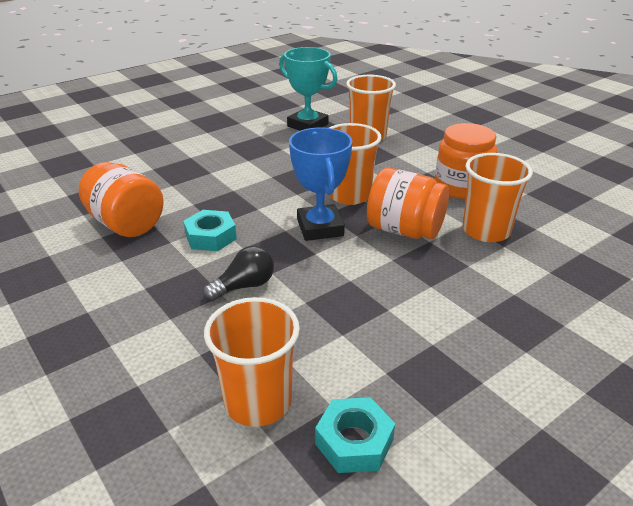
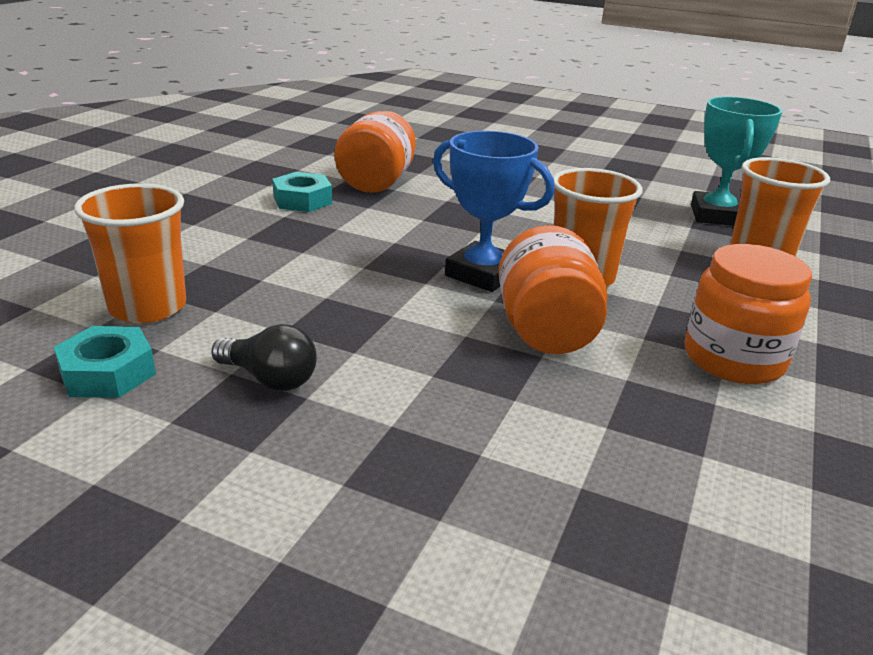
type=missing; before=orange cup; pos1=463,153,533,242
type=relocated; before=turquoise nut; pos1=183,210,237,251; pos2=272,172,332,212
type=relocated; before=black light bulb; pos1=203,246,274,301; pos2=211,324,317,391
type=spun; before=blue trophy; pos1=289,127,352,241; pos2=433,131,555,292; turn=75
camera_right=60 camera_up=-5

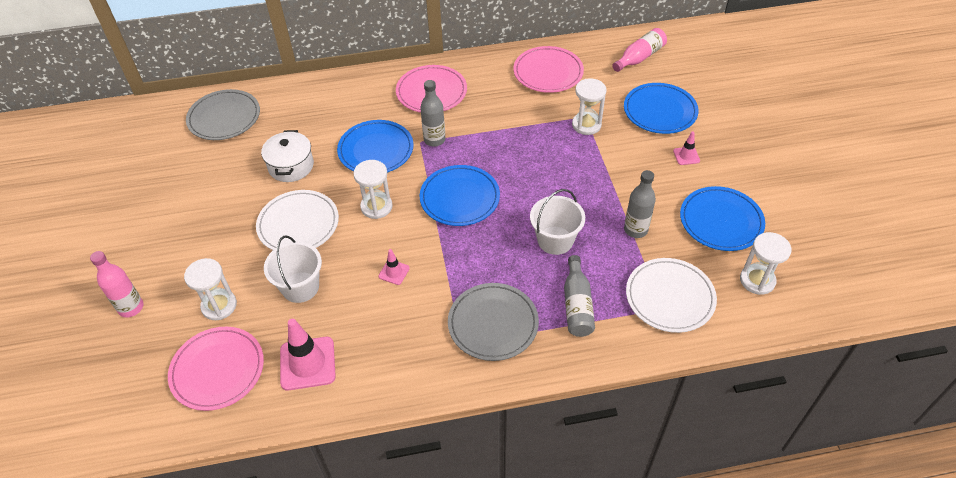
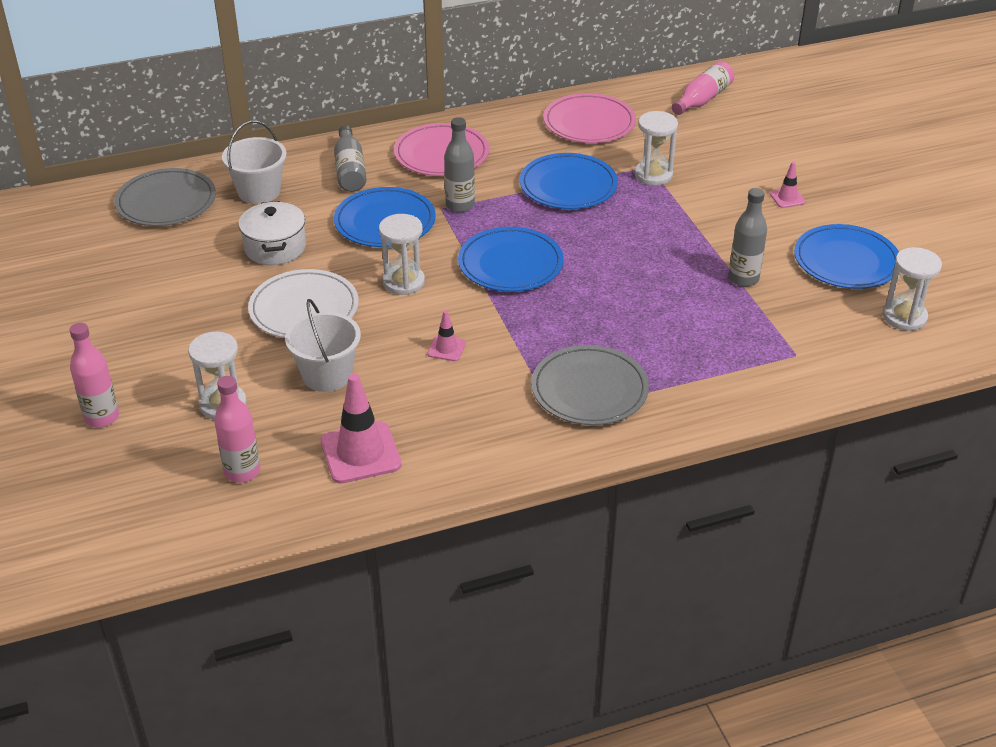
type=missing; before=white plate; pos1=626,258,717,333
type=relocated; before=white bucket; pos1=530,189,585,255; pos2=222,121,287,204
type=relocated; before=grey bottle; pos1=564,255,595,337; pos2=334,125,367,192
type=relocated; before=blue plate; pos1=624,83,699,134; pos2=520,153,618,209
type=exchanged; before=pink plate; after=pink bottle; pos1=168,327,264,411; pos2=214,376,260,483
camera_right=-10 camera_up=-10

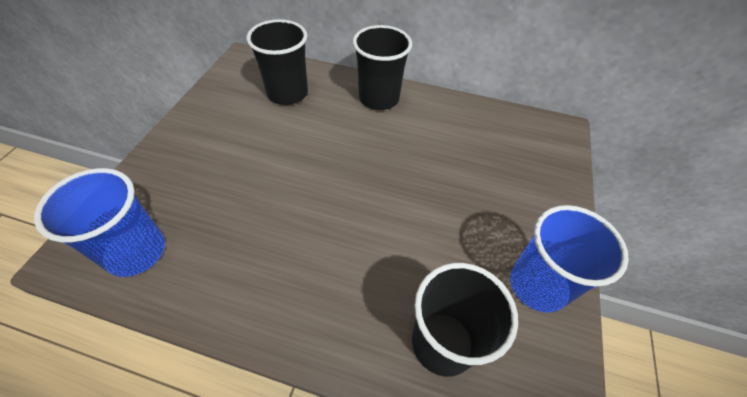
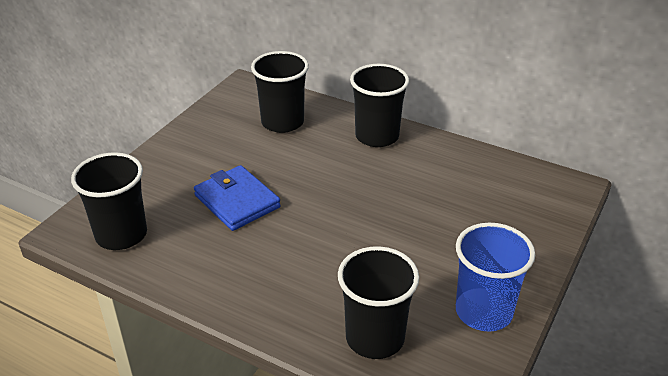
type=appeared; after=blue wallet; pos2=194,165,281,231
type=colour; before=blue cup; after=black cup; pos1=34,168,165,277; pos2=71,152,147,250
camera_right=15 camera_up=-15

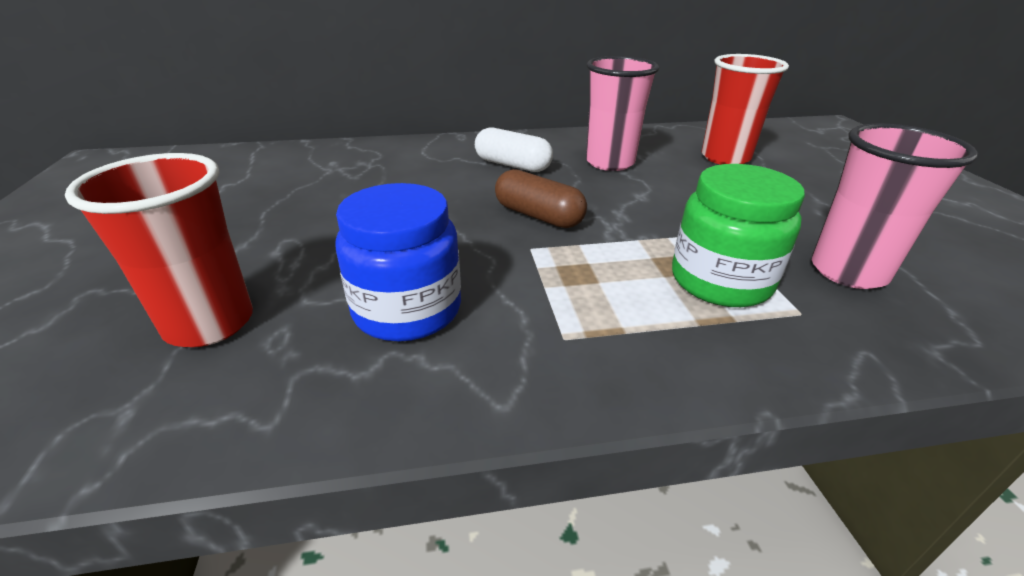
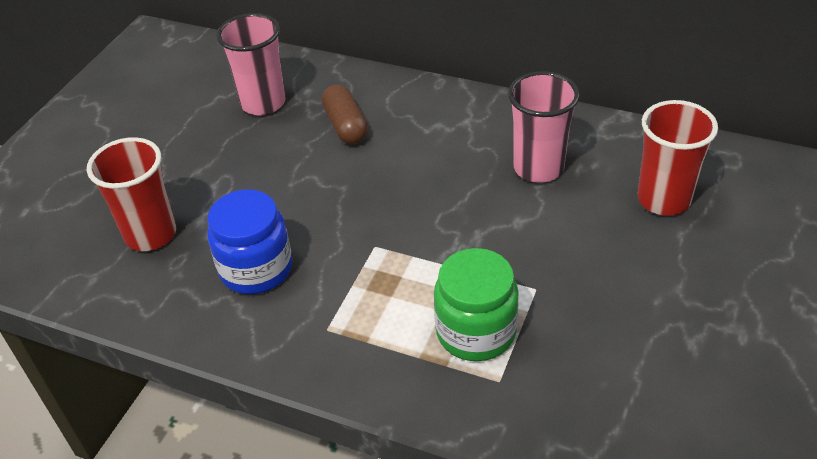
type=missing; before=white capsule; pos1=475,128,553,172
type=relocated; before=brown capsule; pos1=495,169,587,228; pos2=322,84,368,144
type=relocated; before=pink cup; pos1=812,123,978,289; pos2=217,13,285,116
camera_right=35 camera_up=10

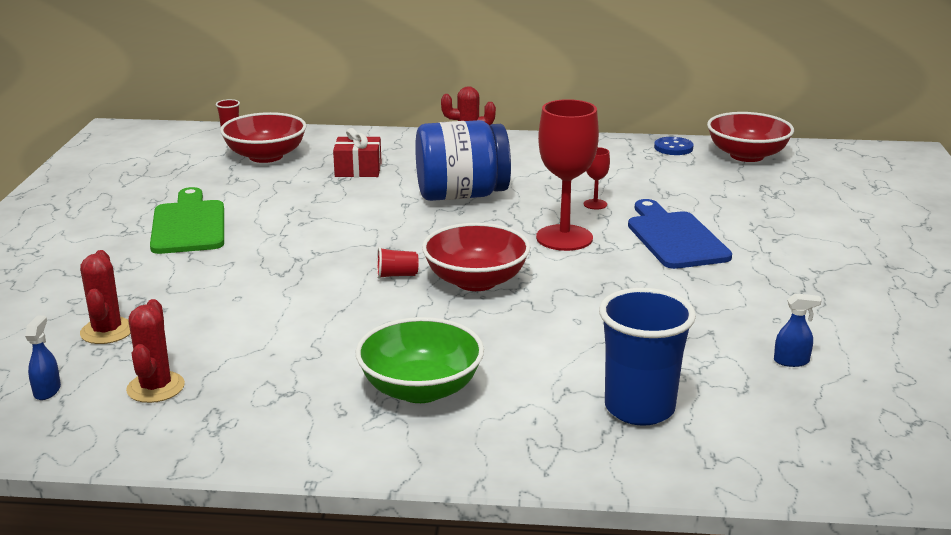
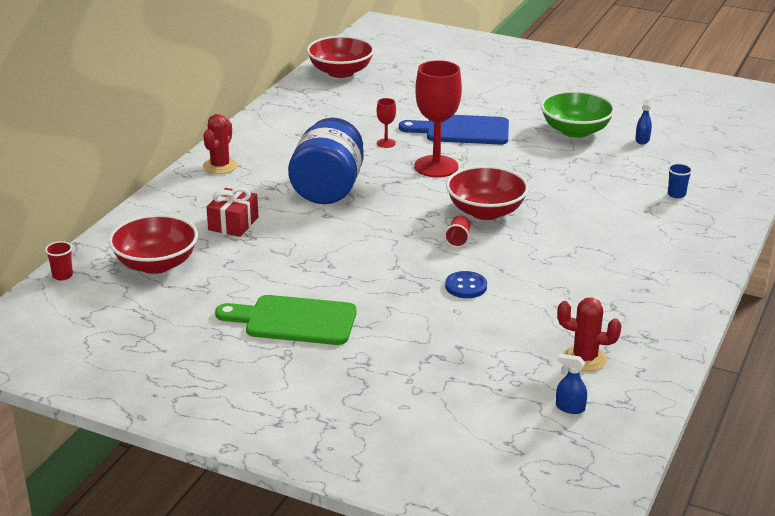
type=missing; before=red cactus; pos1=80,250,131,344
type=relocated; before=green bowl; pos1=355,317,484,403; pos2=541,91,615,138
type=relocated; before=blue button; pos1=654,137,694,155; pos2=445,271,487,298
type=size; before=blue cup; pos1=599,288,696,426; pos2=668,163,692,198; scale=0.42
camera_right=-70 camera_up=5

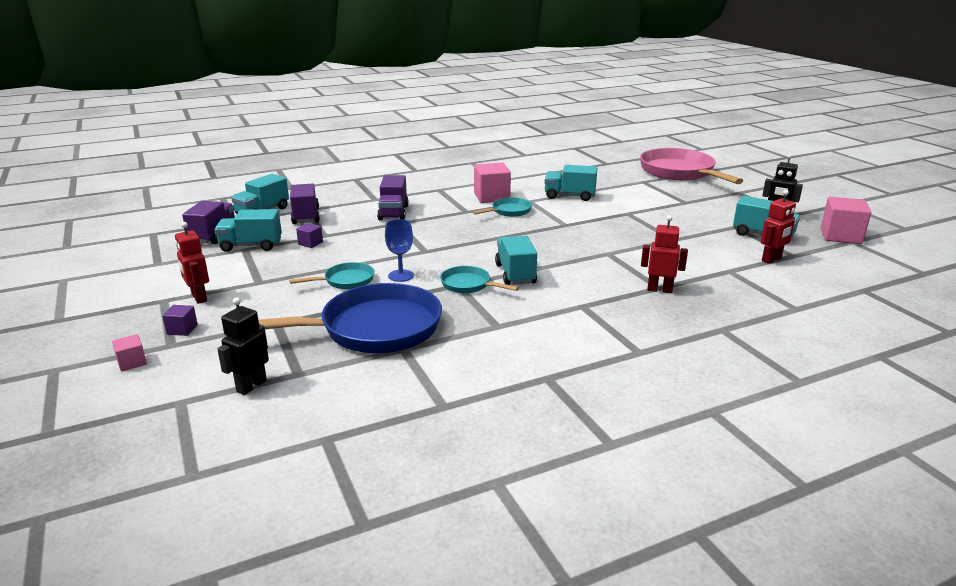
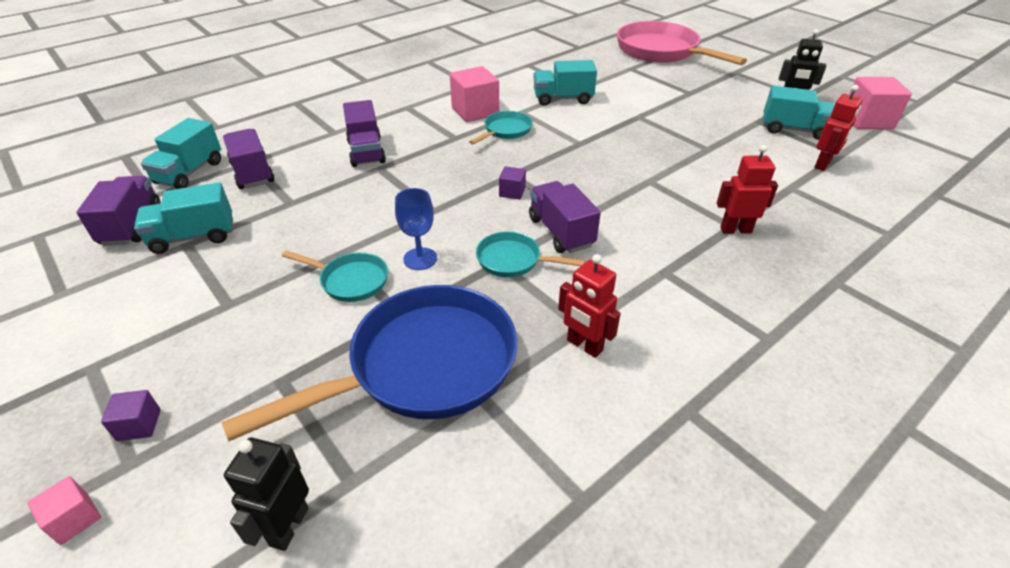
type=relocated; before=red robot; pos1=175,222,209,304; pos2=558,254,621,358
type=relocated; before=purple cube; pos1=296,223,323,248; pos2=499,166,526,200
type=colour; before=turquoise truck; after=purple truck; pos1=495,236,537,285; pos2=529,181,601,253
type=spun; before=turquoise pan; pos1=289,262,375,289; pos2=282,251,388,302; turn=60
camera_right=-15 camera_up=15

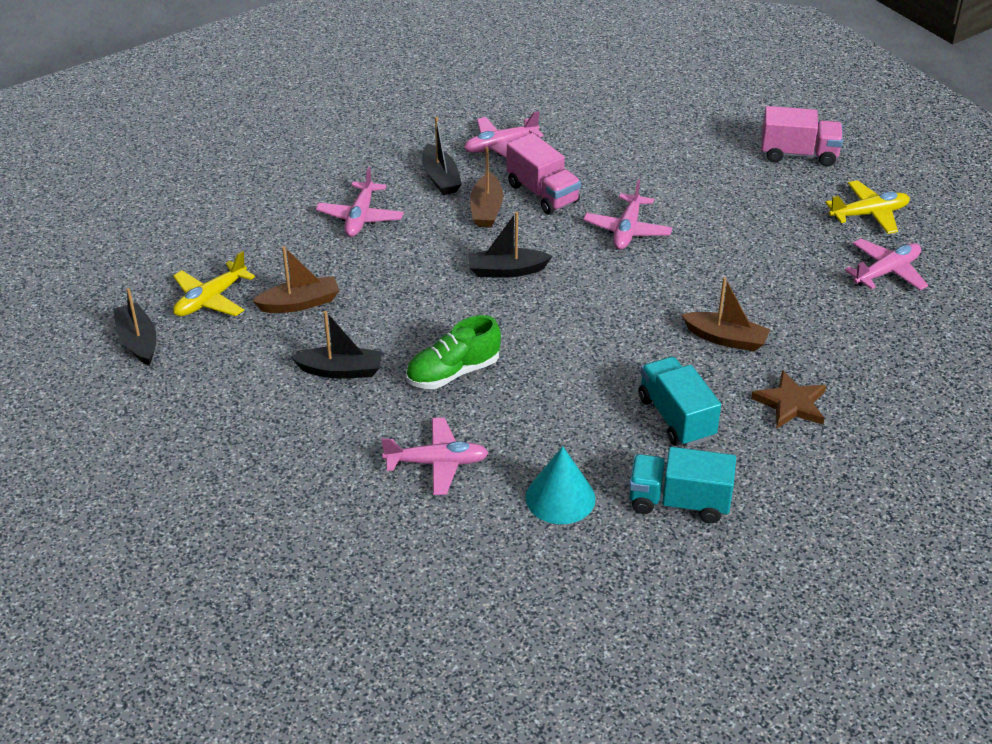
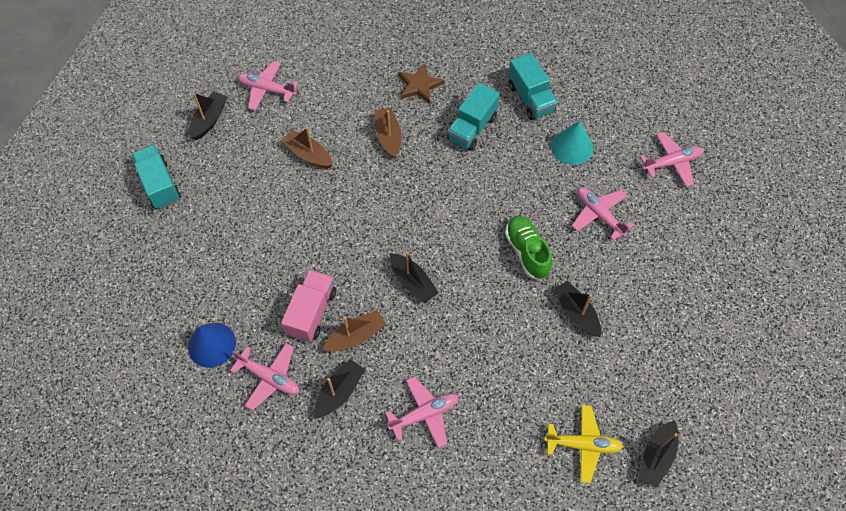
type=appeared; after=blue cone; pos2=188,323,236,368
type=relocated; before=brown boat; pos1=252,246,340,313; pos2=281,127,333,168
type=relocated; before=pink plane; pos1=583,179,672,250; pos2=640,132,703,187
type=exchanged; before=yellow plane; after=black boat; pos1=825,180,910,234; pos2=189,92,227,140
type=colour; before=pink truck; after=turquoise truck; pos1=761,106,843,167; pos2=131,145,181,209
type=spun; before=green shoe; pos1=406,315,501,389; pos2=505,216,552,279; turn=-135
camera_right=-125 camera_up=20

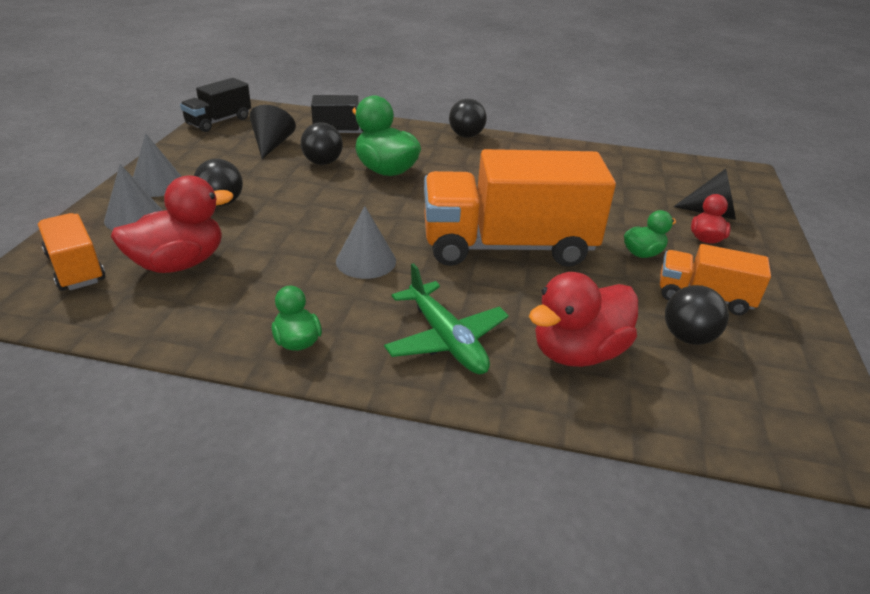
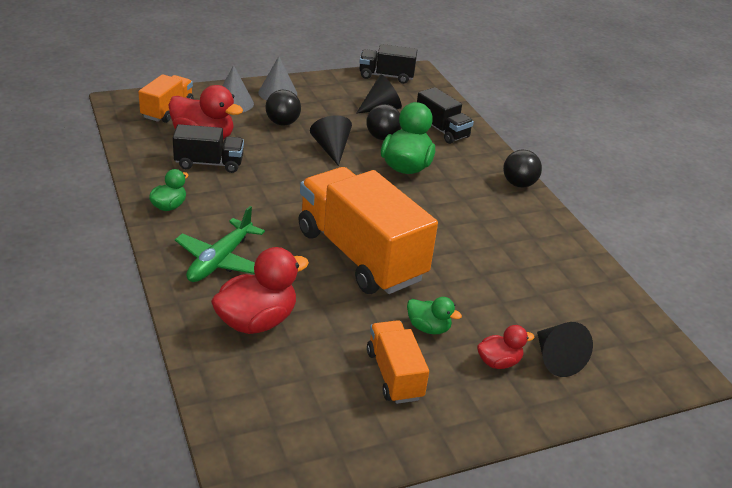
type=missing; before=grey cone; pos1=336,206,396,279
type=missing; before=black ball; pos1=665,285,729,345
type=appeared; after=black truck; pos2=173,124,244,173
type=appeared; after=black cone; pos2=310,115,352,166
type=spun; before=red duck; pos1=529,272,638,367; pos2=211,247,309,334; turn=120
camera_right=55 camera_up=0

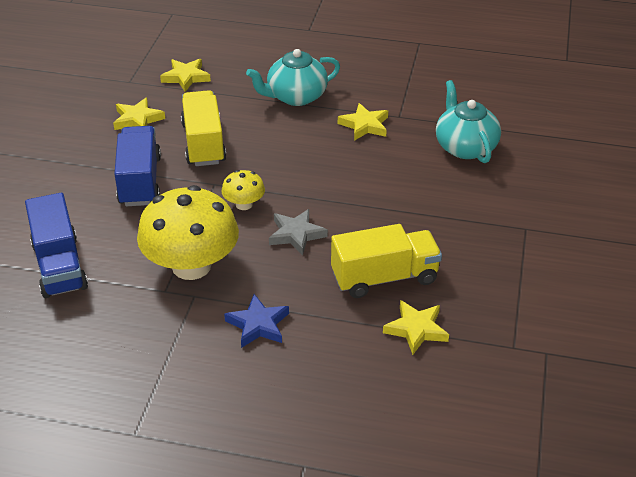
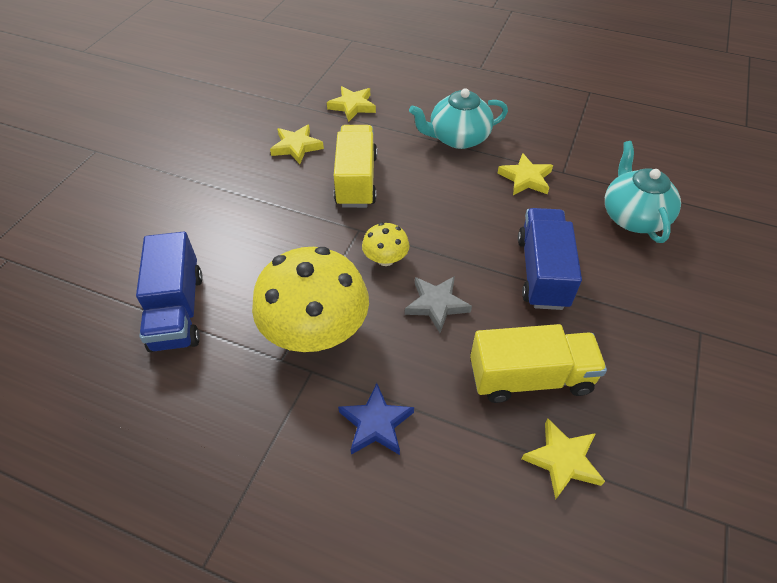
type=relocated; before=blue truck; pos1=114,126,161,206; pos2=518,208,582,310
camera_right=10 camera_up=10

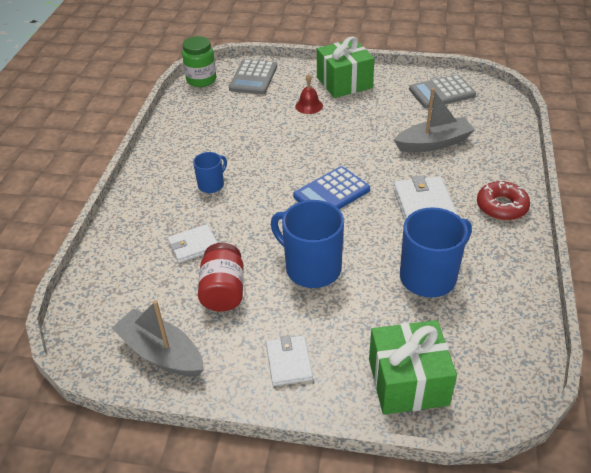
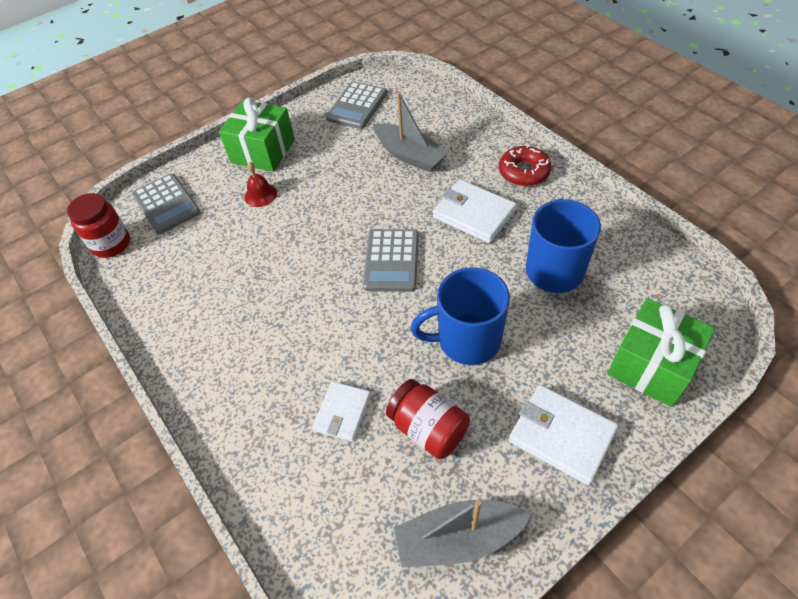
type=missing; before=blue mug; pos1=193,152,227,193
type=colour; before=green jar; after=red jar; pos1=182,36,216,87; pos2=67,193,130,258
type=colour; before=blue calculator; after=grey calculator; pos1=293,166,370,209; pos2=363,229,419,292
type=spun; before=grey boat; pos1=394,88,475,152; pos2=373,92,449,172; turn=105
type=size; before=white wallet; pos1=266,335,313,386; pos2=509,385,618,485; scale=1.54
camera_right=-45 camera_up=10

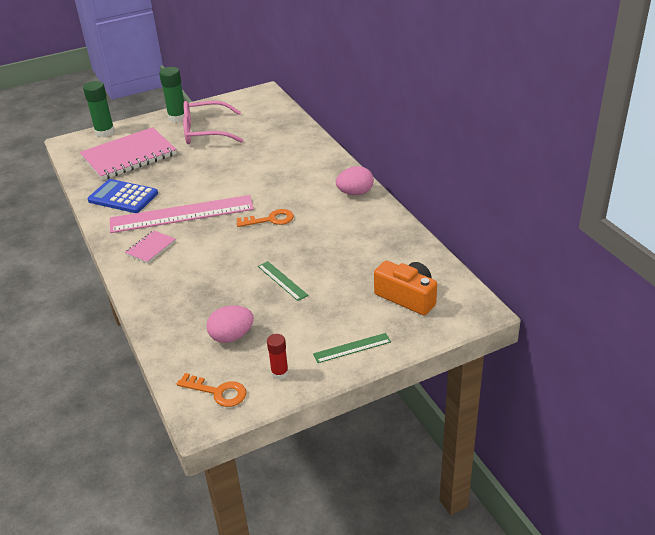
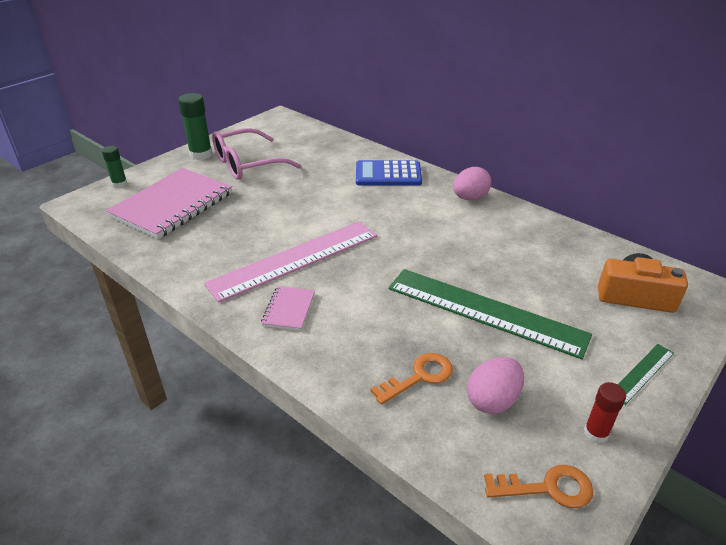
type=relocated; before=blue calculator; pos1=87,179,158,213; pos2=356,160,422,186
type=relocated; before=orange key; pos1=237,209,294,227; pos2=370,353,453,405
type=size; before=green glue stick; pos1=83,81,115,137; pos2=102,146,127,188; scale=0.6
type=size; before=green ruler; pos1=258,261,308,301; pos2=388,269,592,359; scale=2.26
camera_right=-25 camera_up=0

